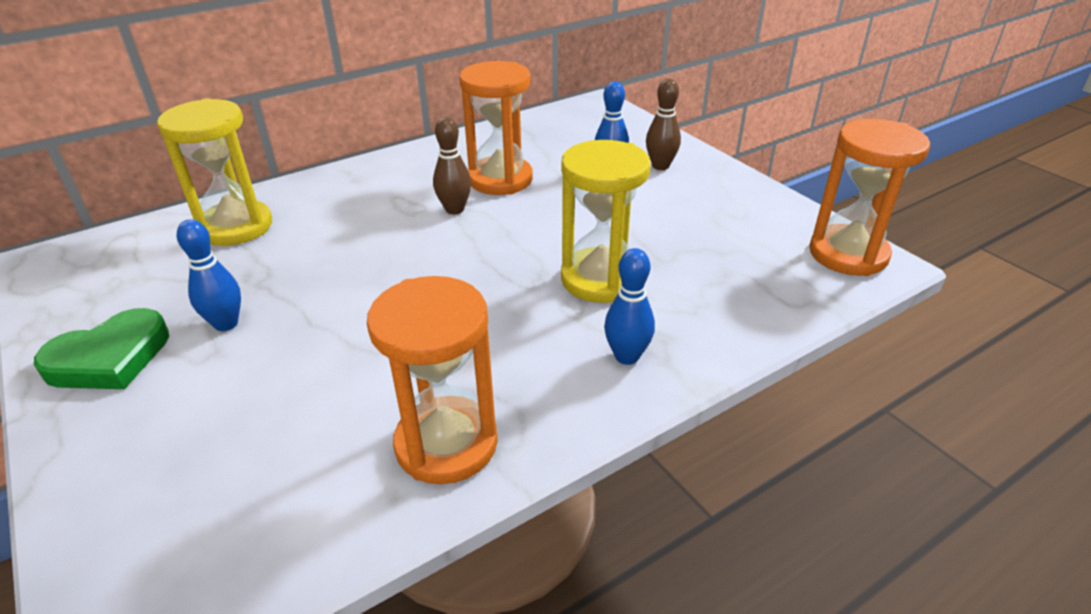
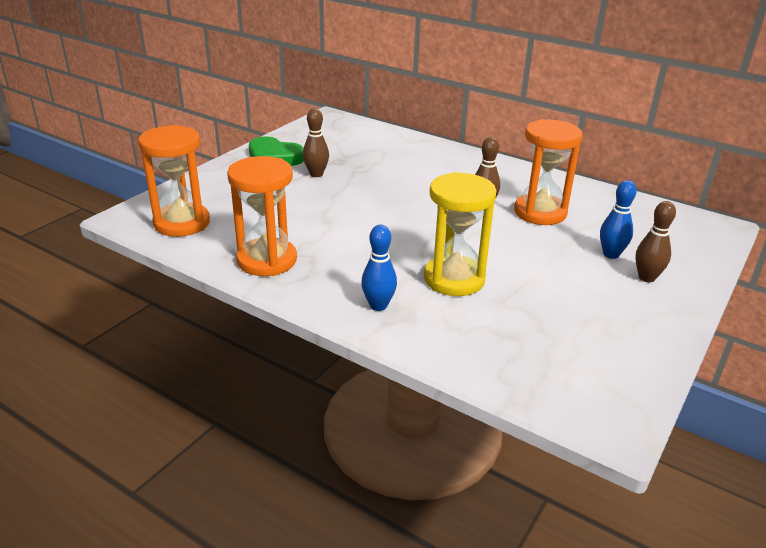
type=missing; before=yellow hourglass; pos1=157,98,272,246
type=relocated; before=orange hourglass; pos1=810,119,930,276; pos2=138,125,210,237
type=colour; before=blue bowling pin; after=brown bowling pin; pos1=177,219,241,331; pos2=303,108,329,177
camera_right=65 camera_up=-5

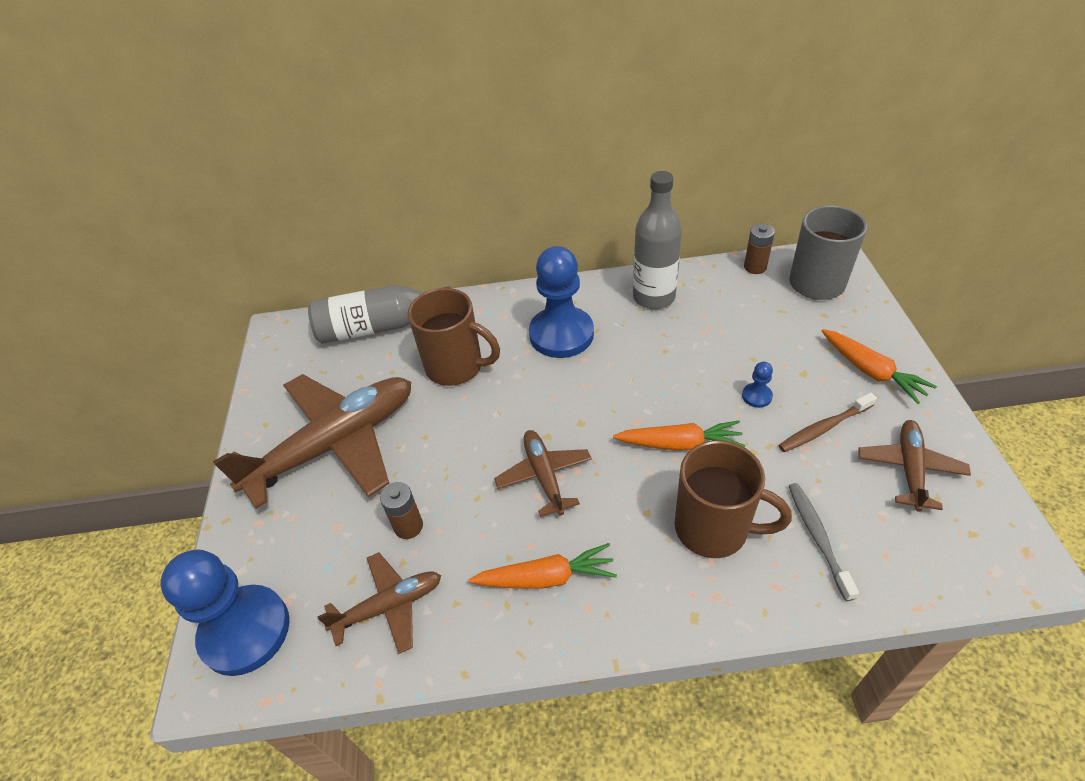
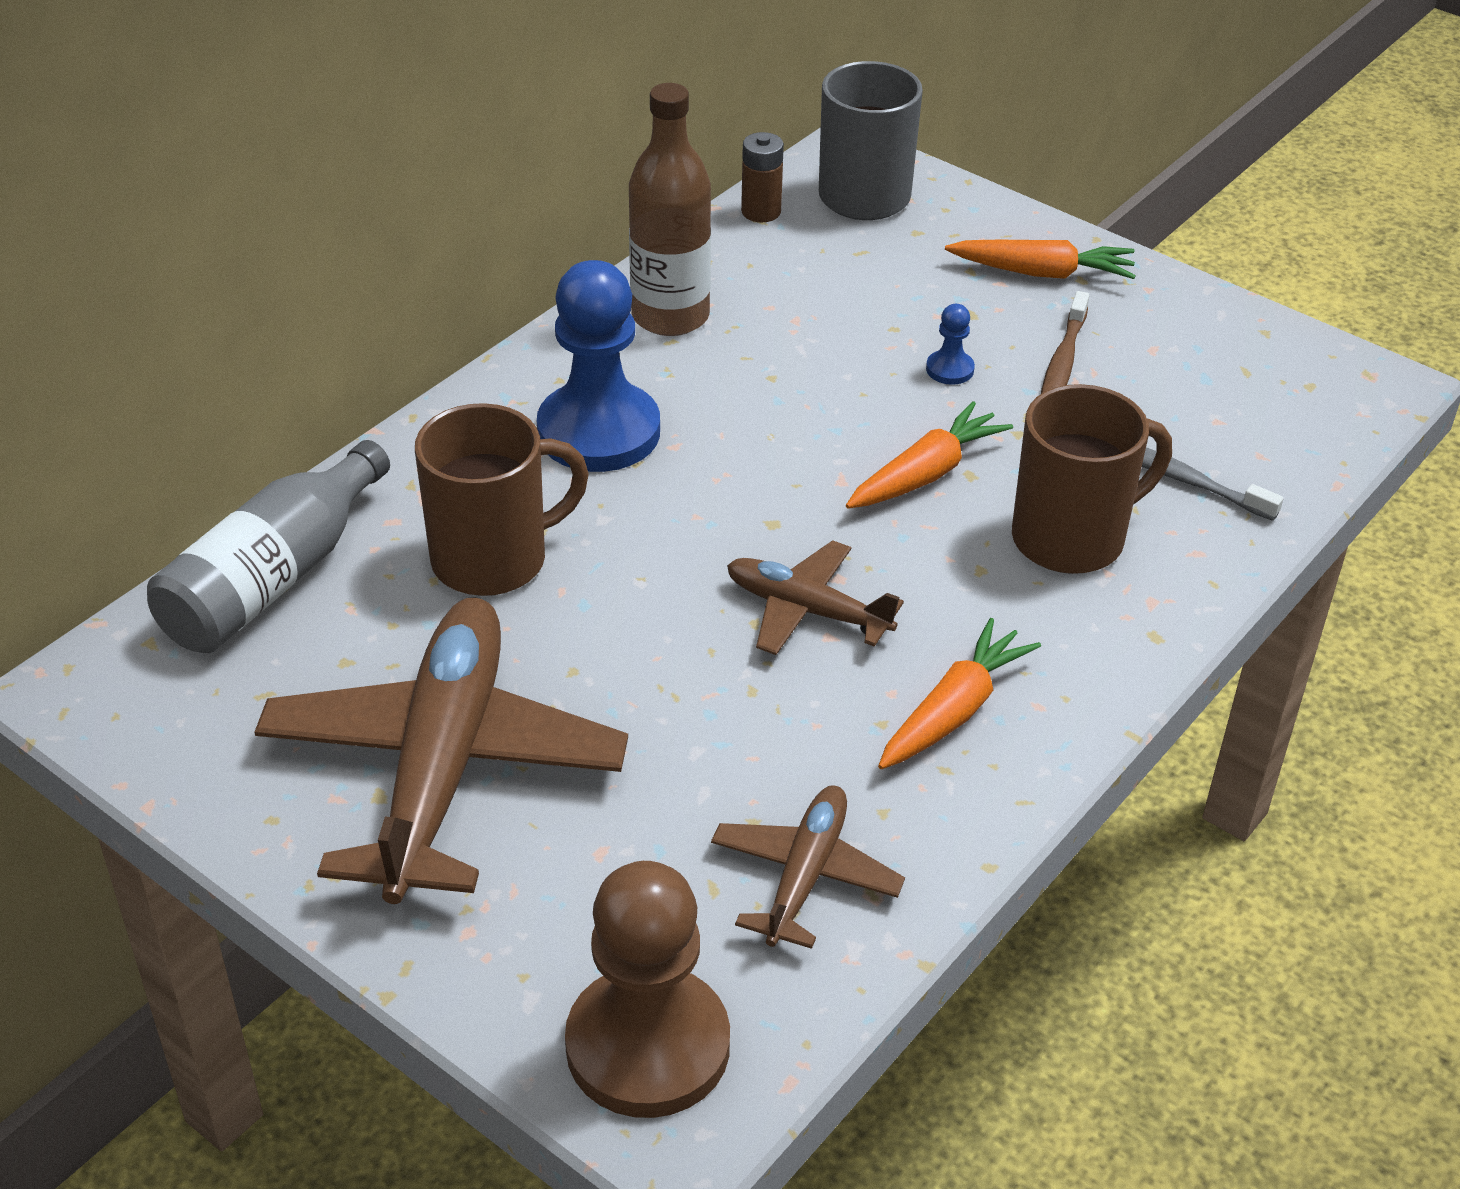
type=missing; before=brown battery; pos1=380,482,423,539
type=missing; before=brown plane; pos1=858,420,971,512
type=colour; before=blue pawn; after=brown pawn; pos1=160,549,289,676; pos2=565,861,730,1118
type=colour; before=grey bottle; after=brown bottle; pos1=633,171,682,309; pos2=629,83,711,336
camera_right=-50 camera_up=-5

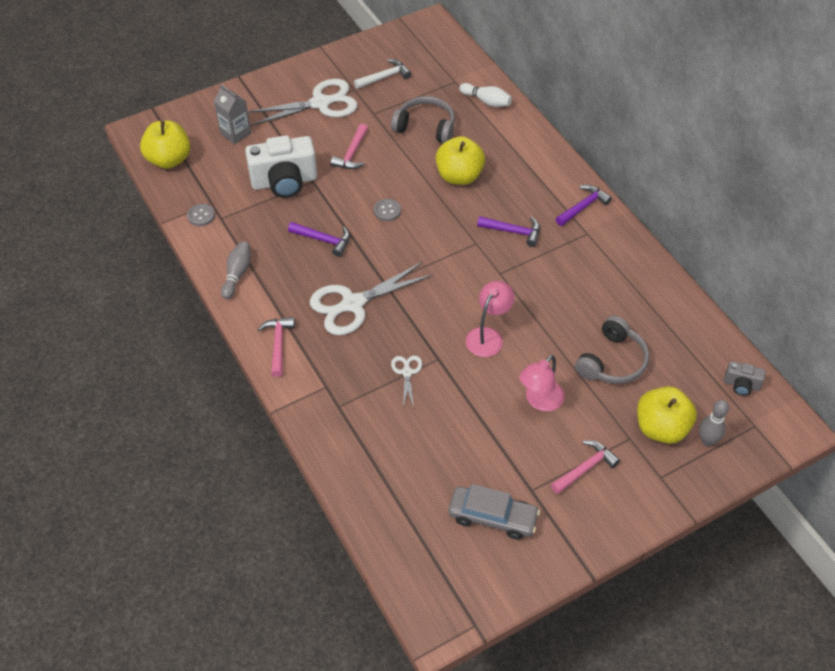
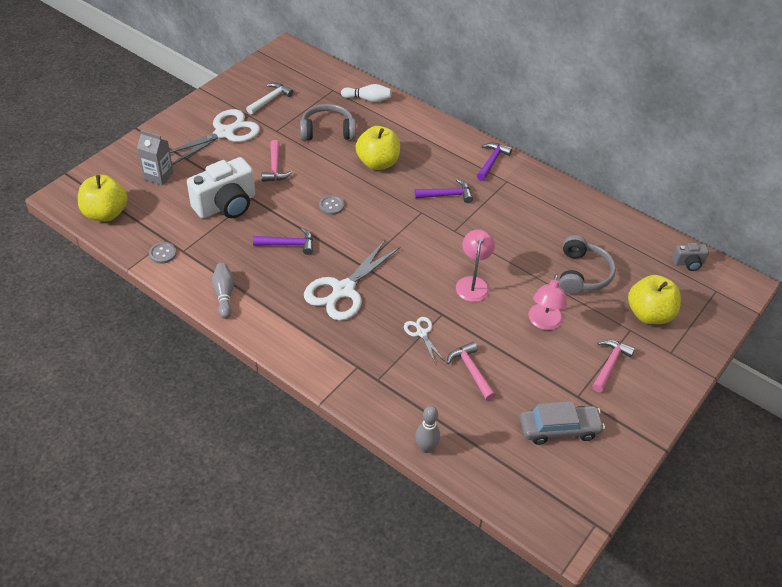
type=relocated; before=pink hammer; pos1=257,317,295,377; pos2=447,342,496,401
type=relocated; before=grey bowling pin; pos1=699,400,729,446; pos2=415,406,440,453
camera_right=-25 camera_up=-5

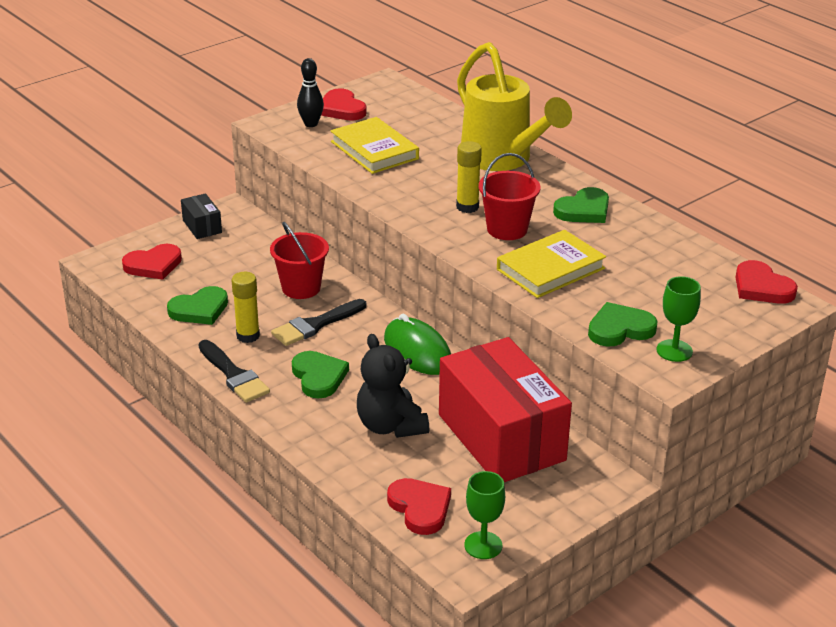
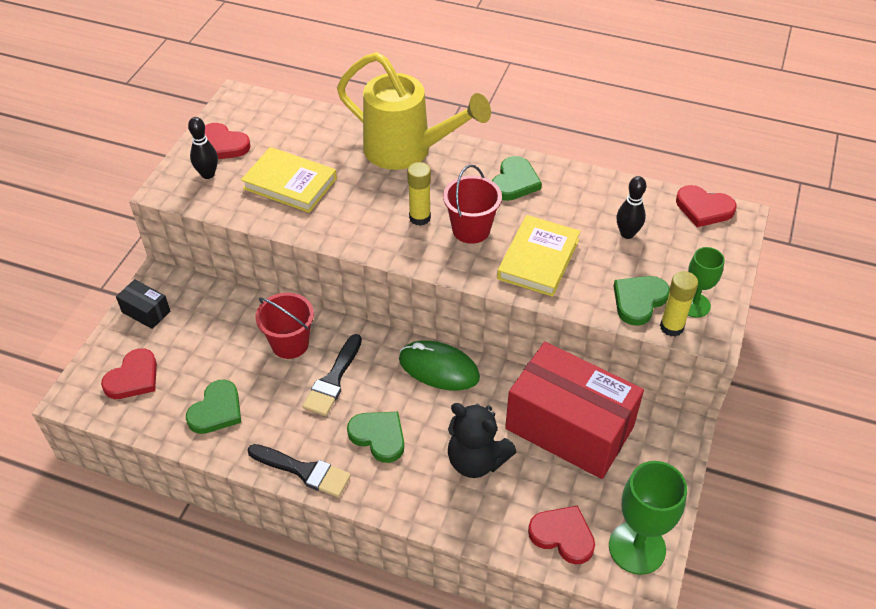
type=appeared; after=black bowling pin; pos2=616,176,646,239
type=relocated; before=yellow glue stick; pos1=231,272,260,343; pos2=660,271,698,337
type=size; before=green goblet; pos1=464,471,505,559; pos2=609,461,687,575; scale=1.66
camera_right=-30 camera_up=15

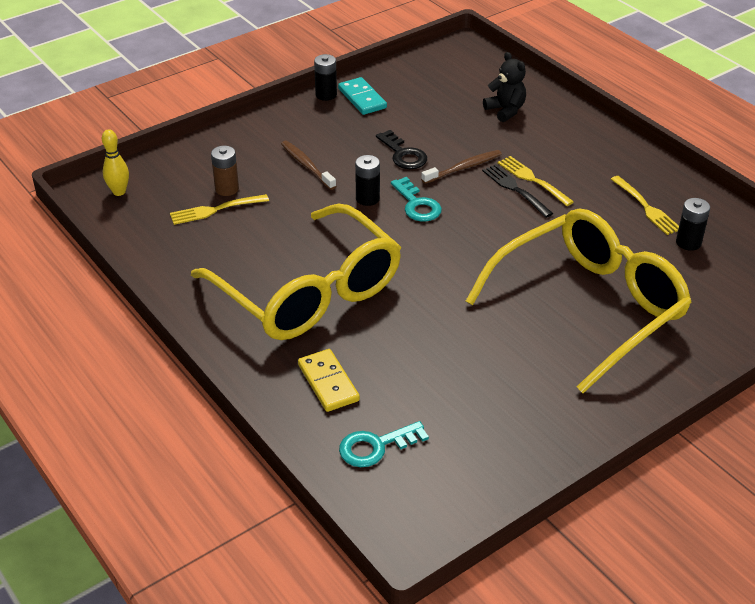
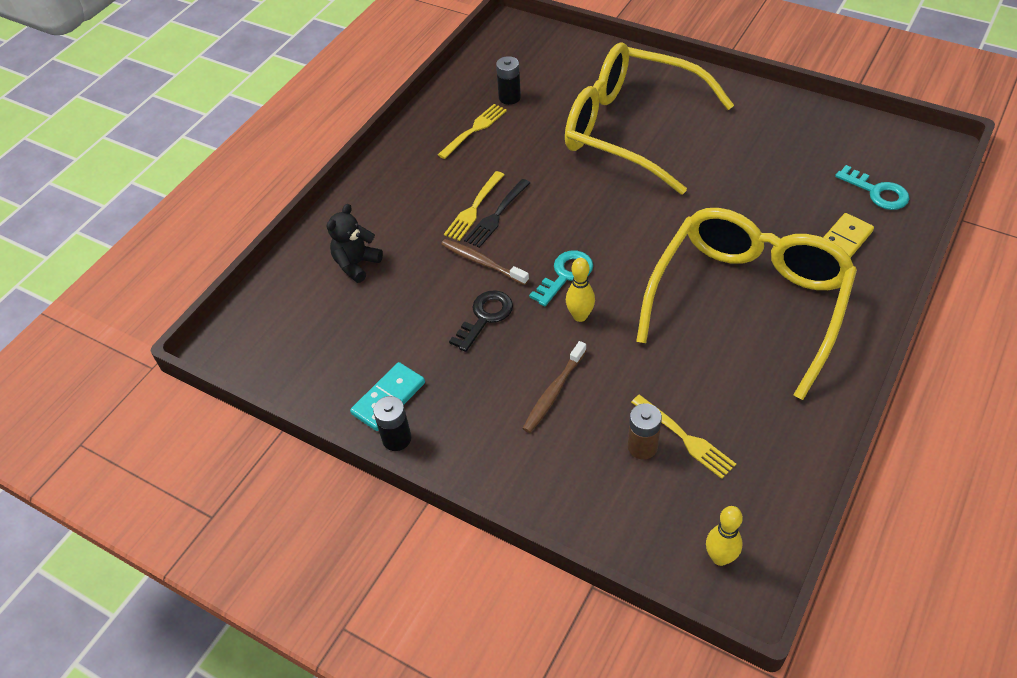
type=exchanged; before=black battery; after=yellow bowling pin; pos1=355,155,380,206; pos2=566,258,595,322
camera_right=-110 camera_up=10

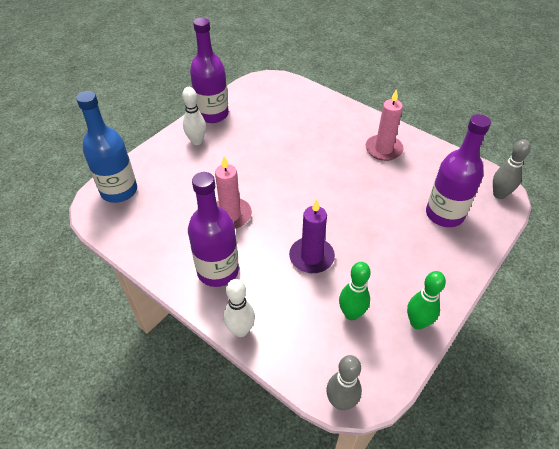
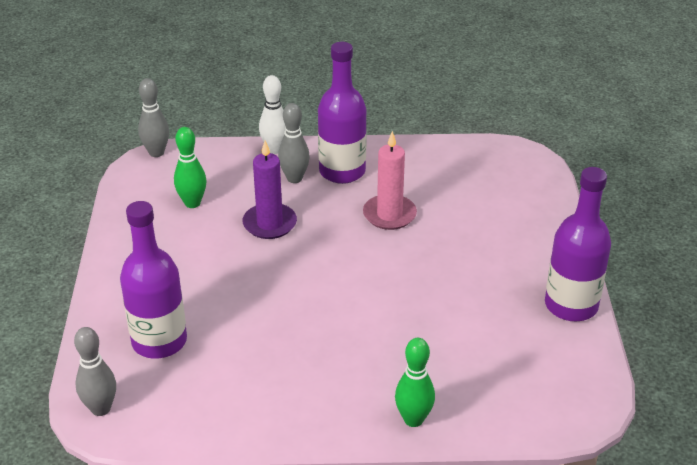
type=missing; before=blue bottle; pos1=76,91,137,203
type=missing; before=white bowling pin; pos1=182,87,206,145
type=missing; before=pink candle; pos1=365,89,403,161
type=appeared; after=grey bowling pin; pos2=278,103,310,183
type=relocated; before=green bowling pin; pos1=407,271,446,330; pos2=395,338,435,427
camera_right=140 camera_up=-10

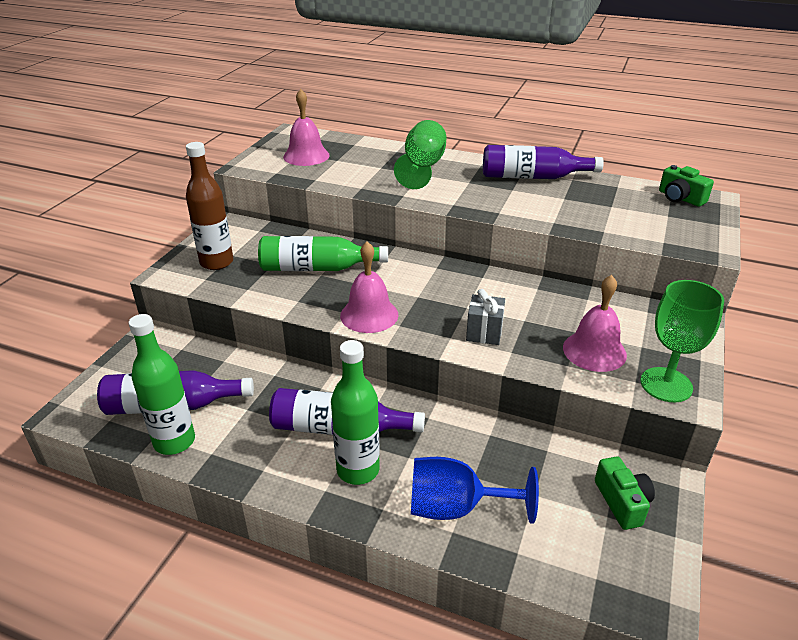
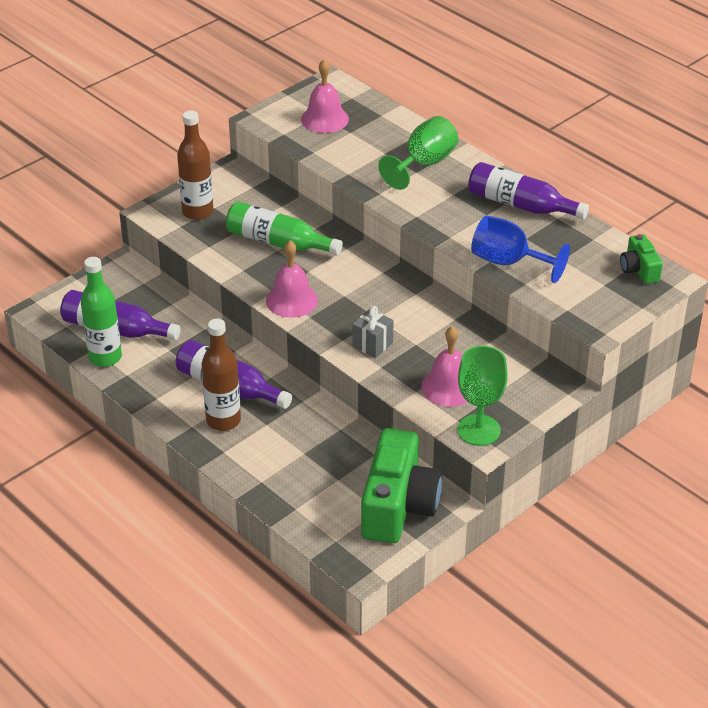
type=relocated; before=blue goblet; pos1=411,457,539,524; pos2=471,215,570,283
type=colour; before=green bottle; after=brown bottle; pos1=331,340,380,485; pos2=202,319,241,431
type=size; before=green camera; pos1=595,456,655,530; pos2=361,428,442,543; scale=2.05
camera_right=25 camera_up=5

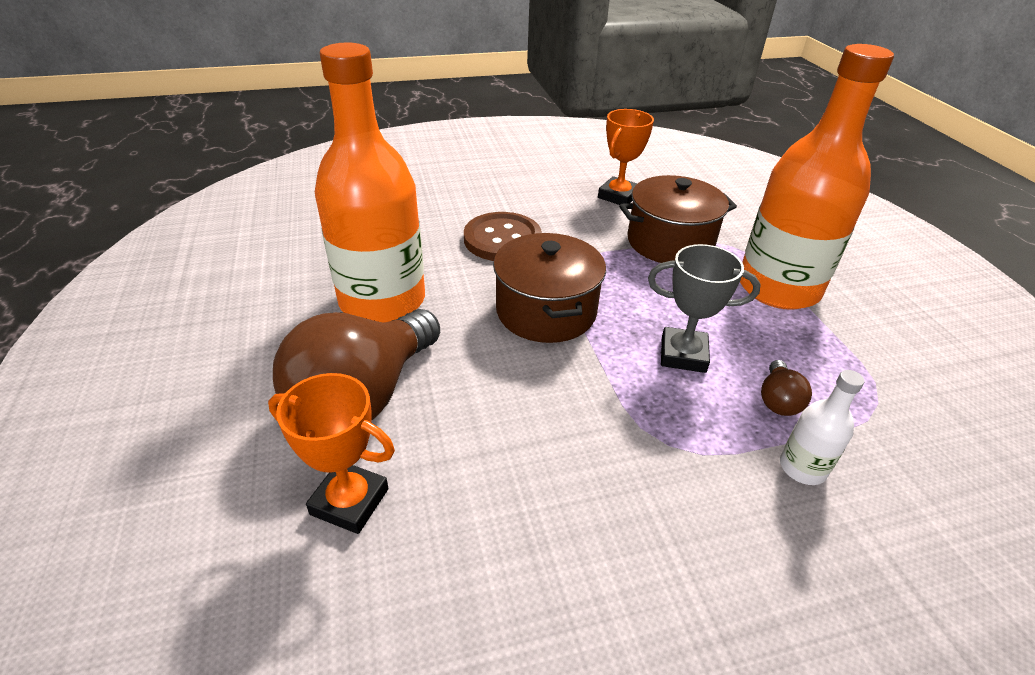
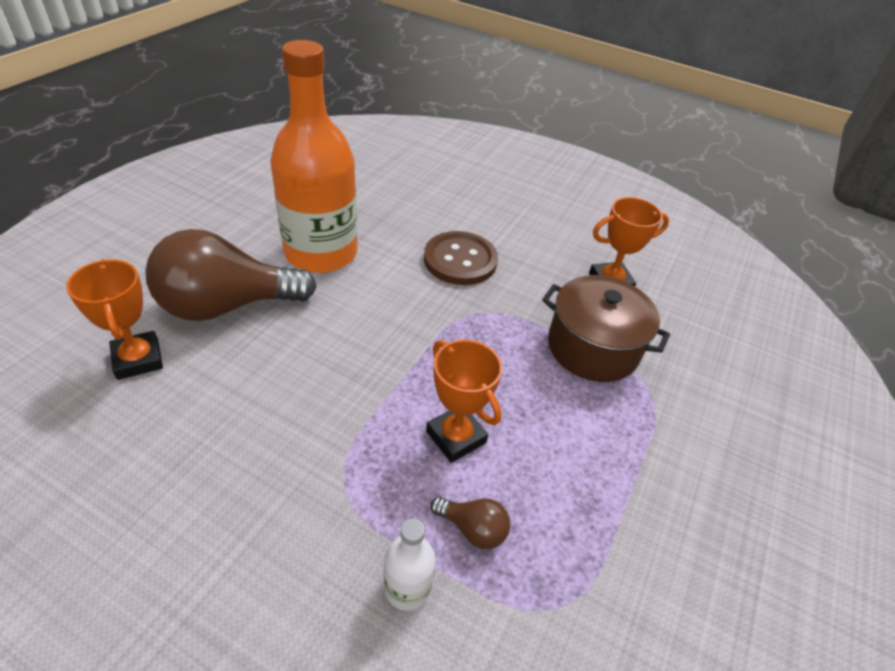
type=missing; before=brown pot; pos1=493,233,606,343
type=missing; before=orange bottle; pos1=740,44,894,310
type=colour; before=grey trophy; after=orange trophy; pos1=648,244,761,373; pos2=426,340,503,463
type=spun; before=brown light bulb; pos1=761,360,812,416; pos2=430,497,510,549; turn=-120
camera_right=40 camera_up=5

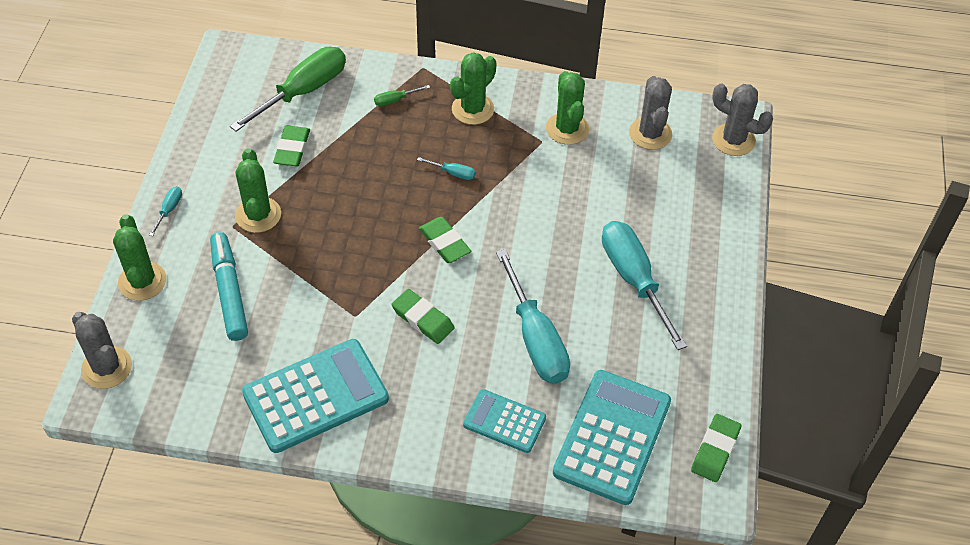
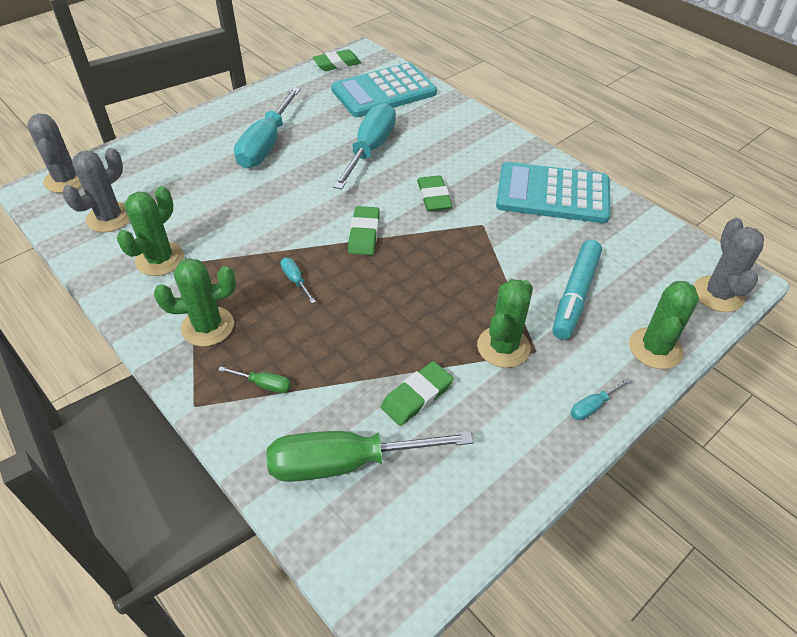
type=missing; before=turquoise calculator; pos1=463,389,546,453
camera_right=-140 camera_up=-5

